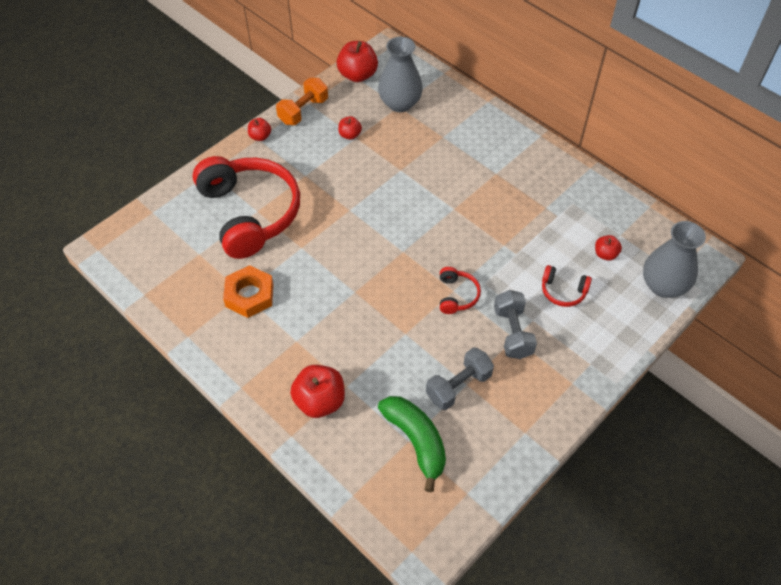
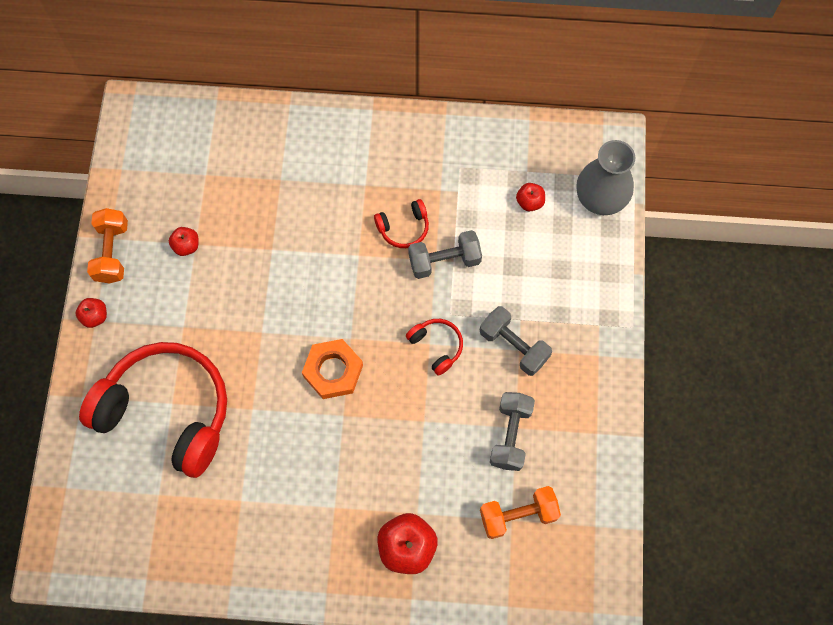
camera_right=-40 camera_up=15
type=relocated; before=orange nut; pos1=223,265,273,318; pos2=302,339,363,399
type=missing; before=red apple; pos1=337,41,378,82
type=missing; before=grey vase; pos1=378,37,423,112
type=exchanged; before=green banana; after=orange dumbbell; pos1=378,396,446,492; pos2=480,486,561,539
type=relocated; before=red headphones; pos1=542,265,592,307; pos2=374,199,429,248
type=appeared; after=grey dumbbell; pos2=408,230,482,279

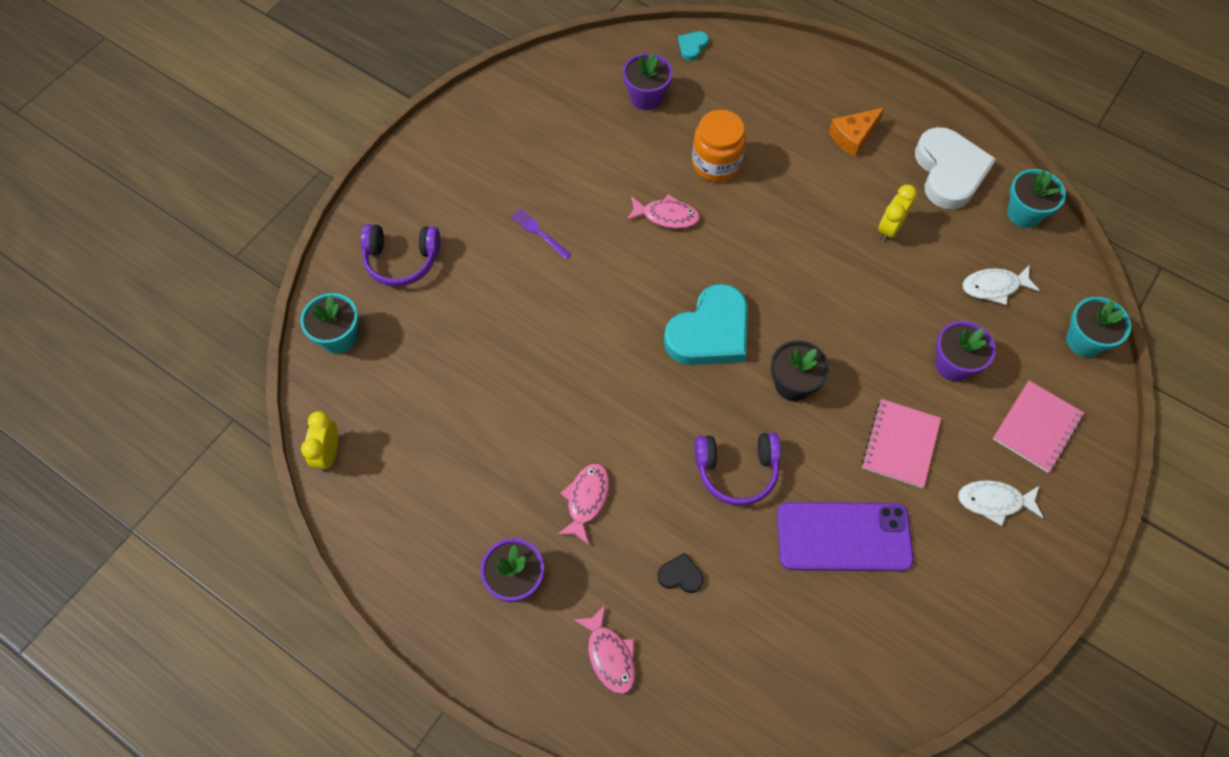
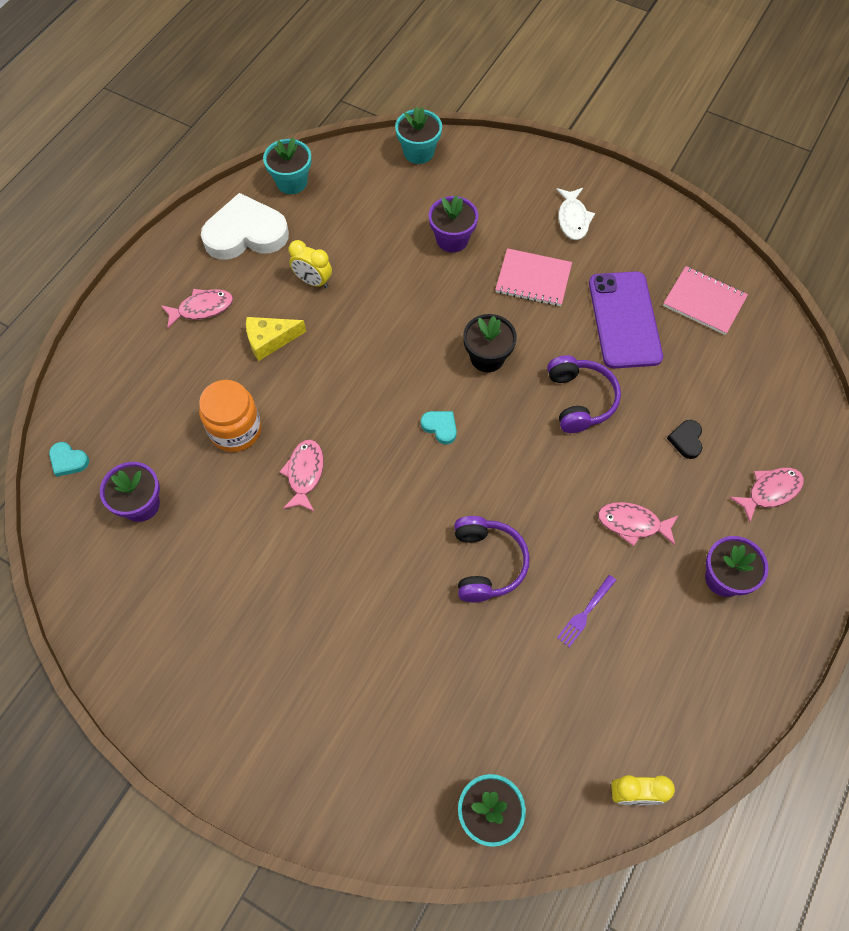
camera_right=-95 camera_up=0
type=relocated; before=purple headphones; pos1=361,224,441,286; pos2=454,516,530,602
type=relocated; before=purple fork; pos1=511,208,572,260; pos2=557,575,616,647
type=size; before=turquoise heart; pos1=664,284,748,365; pos2=421,411,457,445; scale=0.43
type=exchanged; before=orange cheese; after=pink fish; pos1=829,107,885,157; pos2=161,289,233,329
type=missing; before=white fish; pos1=962,266,1040,305
type=relocated; before=pink notebook; pos1=993,380,1084,473; pos2=663,266,748,335
type=appeared; after=yellow cheese; pos2=246,317,306,361

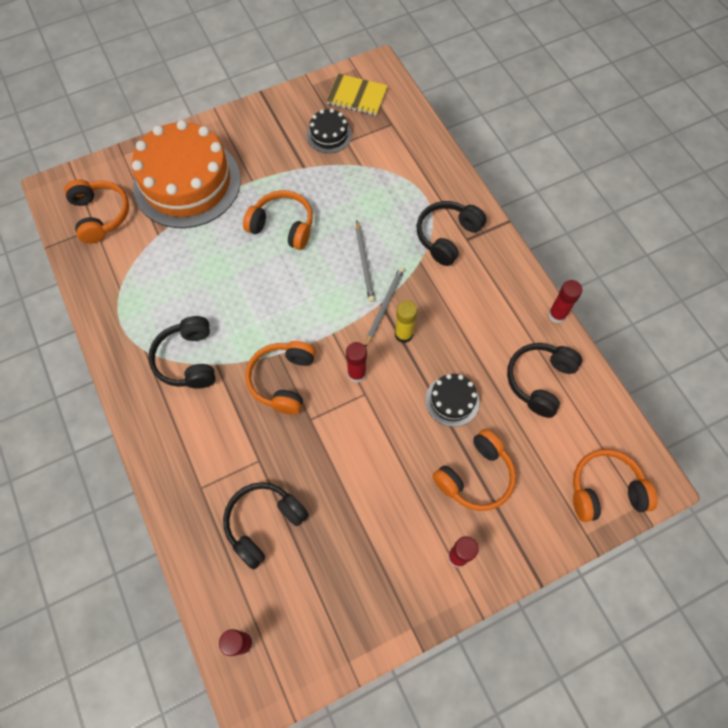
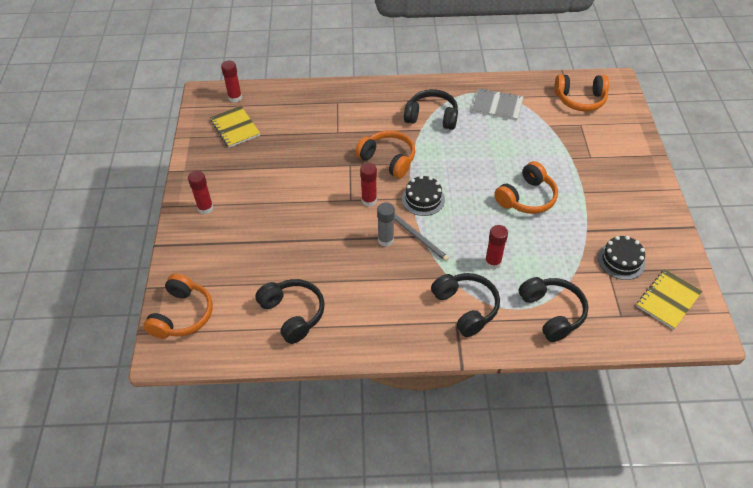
camera_right=115 camera_up=-15
type=missing; before=orange cake; pos1=132,120,241,228
type=relocated; before=black headphones; pos1=223,482,309,570; pos2=519,277,588,342
type=missing; before=grey pencil; pos1=356,221,375,302
type=colour; before=yellow glue stick; after=grey glue stick; pos1=395,301,417,343; pos2=377,202,395,246
type=relocated; before=black cake; pos1=425,374,479,427; pos2=402,175,445,216
type=missing; before=orange headphones; pos1=432,429,516,511
type=relocated; before=red glue stick; pos1=548,280,582,323; pos2=485,225,508,269
type=appeared; after=yellow notebook; pos2=210,106,260,148
type=appeared; after=grey notebook; pos2=472,89,523,120

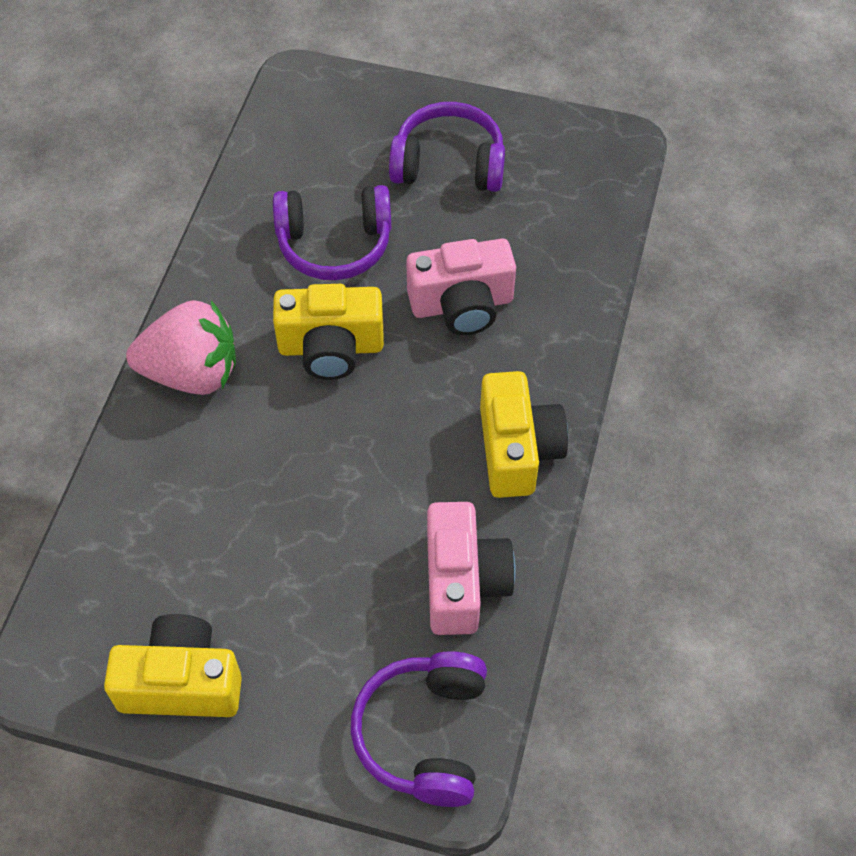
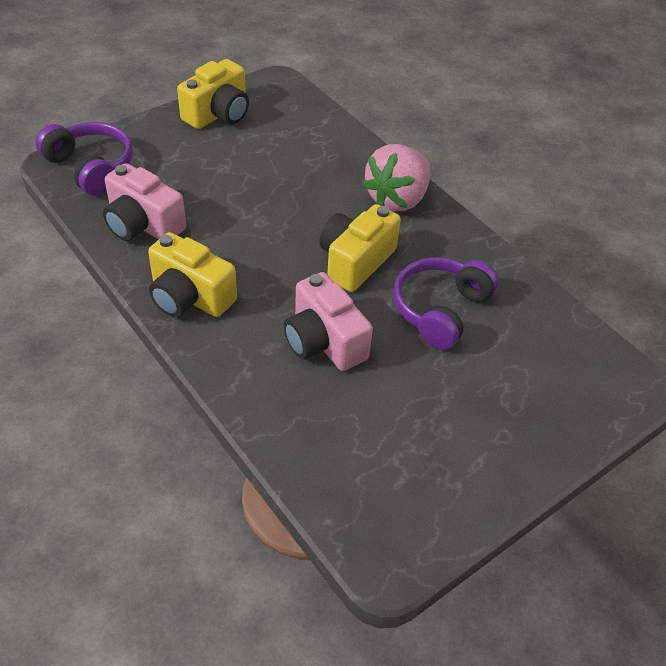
camera_right=125 camera_up=-10
type=missing; before=purple headphones; pos1=389,102,505,192
type=spun; before=pink camera; pos1=406,239,516,335; pos2=284,272,373,371; turn=-60

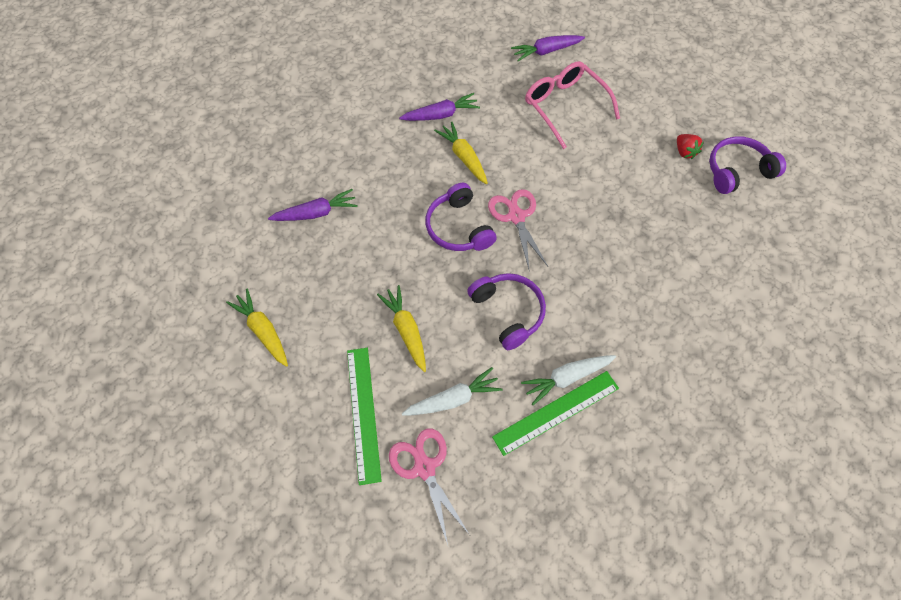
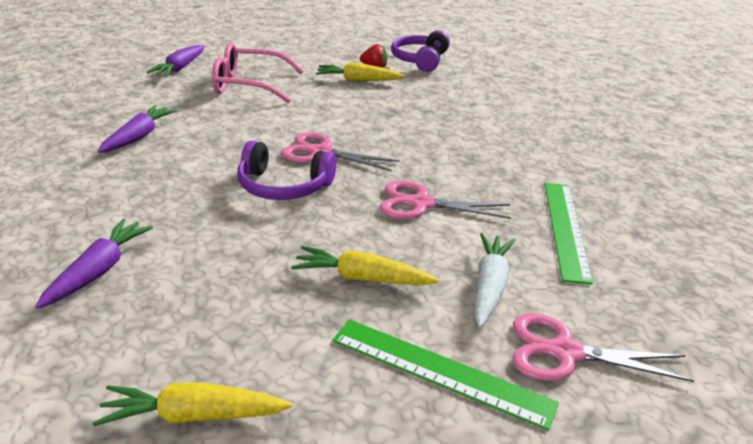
camera_right=-55 camera_up=-30
type=relocated; before=yellow carrot; pos1=434,122,488,184; pos2=316,63,404,81
type=exchanged; before=purple headphones; after=pink scissors; pos1=467,273,546,350; pos2=380,180,511,219
type=missing; before=white carrot; pos1=521,355,616,405

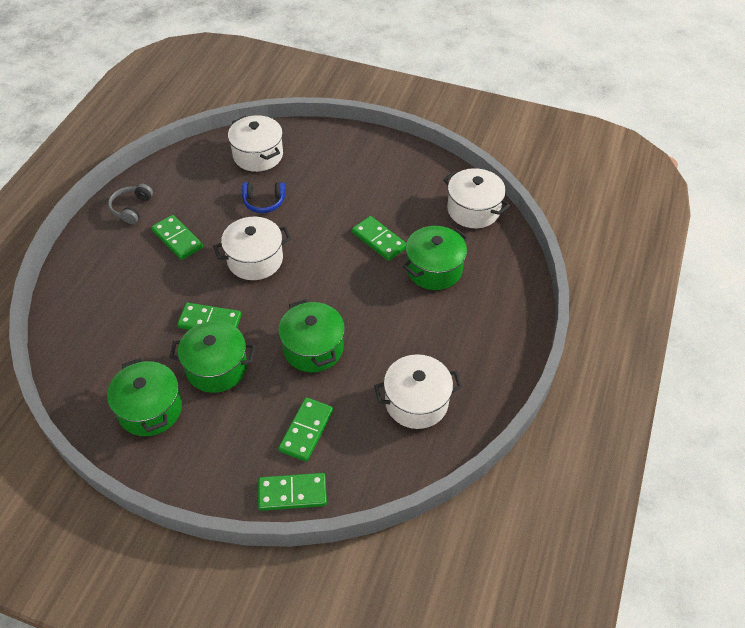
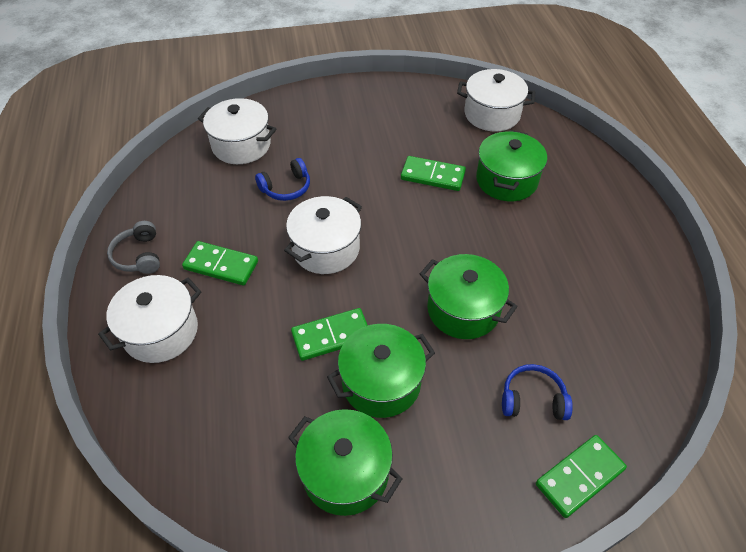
camera_right=-30 camera_up=0
type=exchanged; before=green domino; after=blue headphones; pos1=278,397,333,462; pos2=502,364,573,420
type=relocated; before=white pot; pos1=374,354,462,429; pos2=98,275,201,363

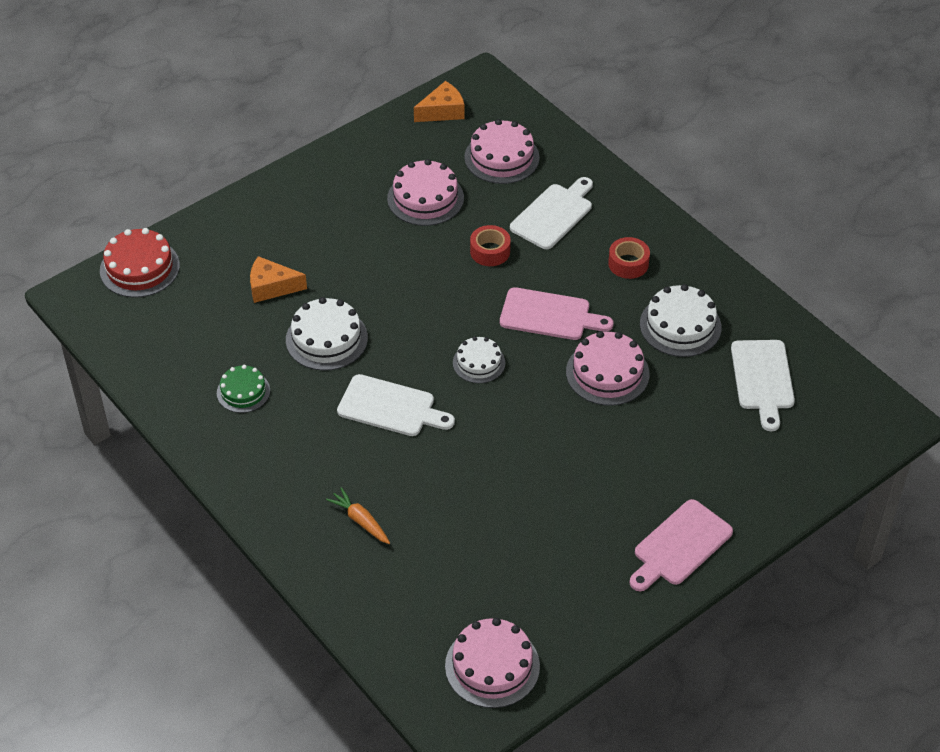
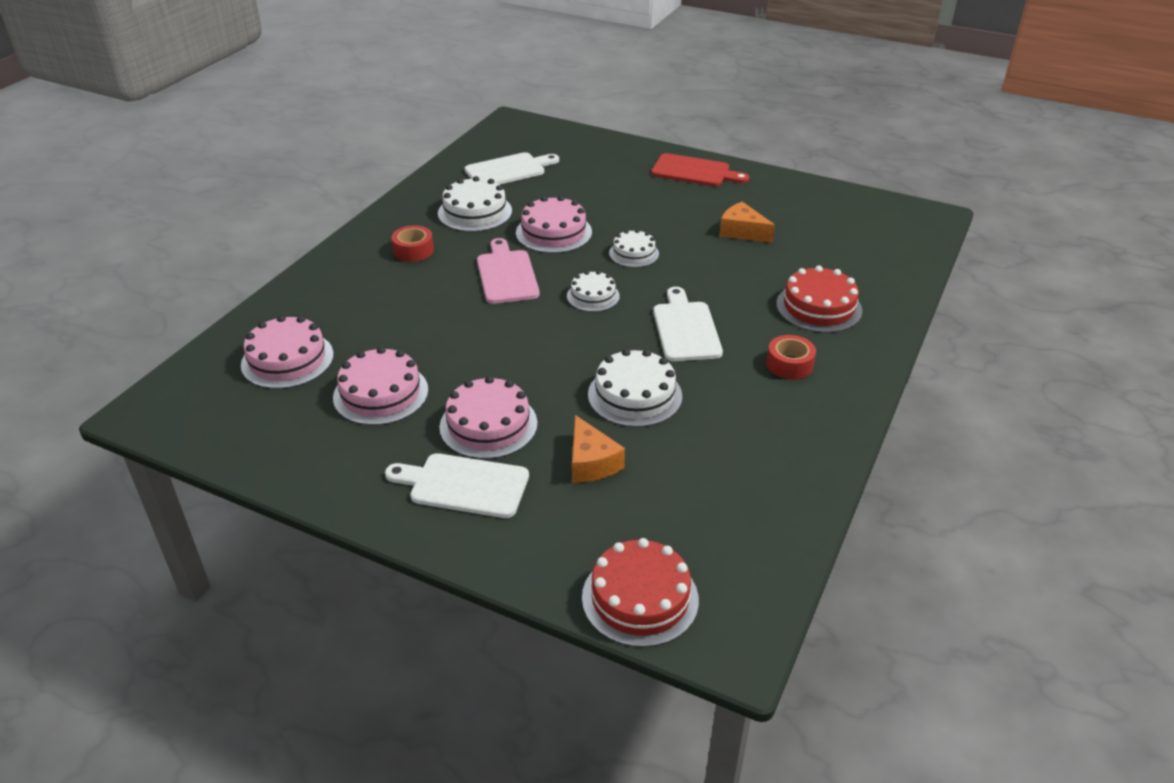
camera_right=-115 camera_up=-10
type=missing; before=green cake; pos1=217,365,270,413
type=exchanged; before=orange carrot; after=red cake; pos1=326,487,390,544; pos2=776,265,862,333
type=relocated; before=orange cheese; pos1=414,81,465,122; pos2=719,202,775,243
type=relocated; before=pink cake; pos1=445,618,540,708; pos2=439,376,538,459
type=relocated; before=red tape; pos1=470,225,511,266; pos2=766,335,816,380
type=relocated; before=white cutting board; pos1=510,177,593,249; pos2=385,453,529,518
type=colour; before=pink cutting board; after=red cutting board; pos1=629,499,733,591; pos2=651,153,749,186
type=appeared; after=white cake; pos2=609,229,659,268

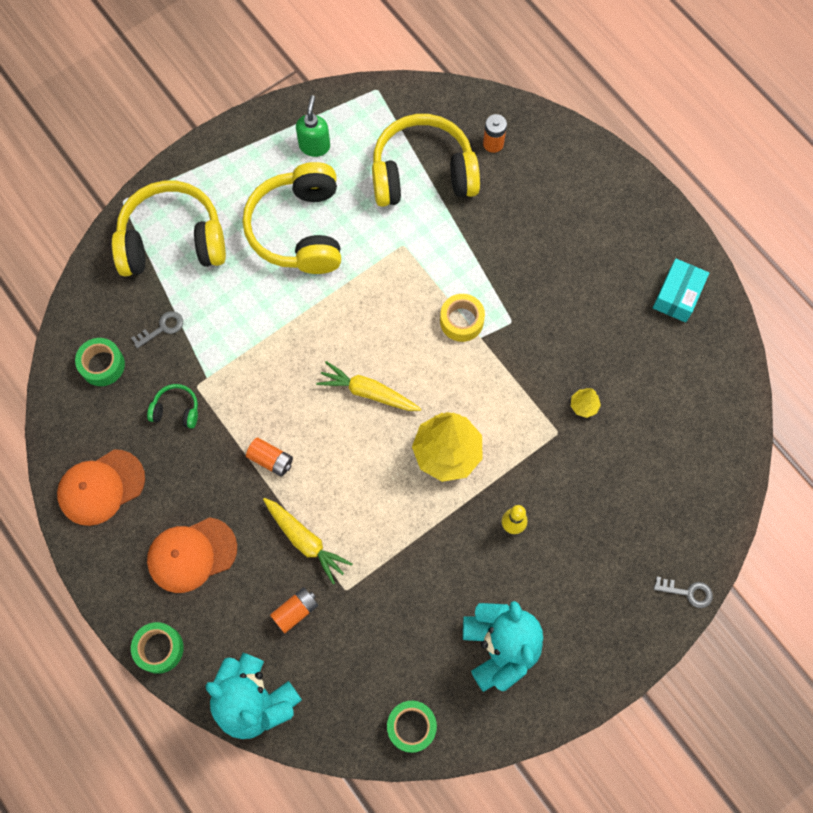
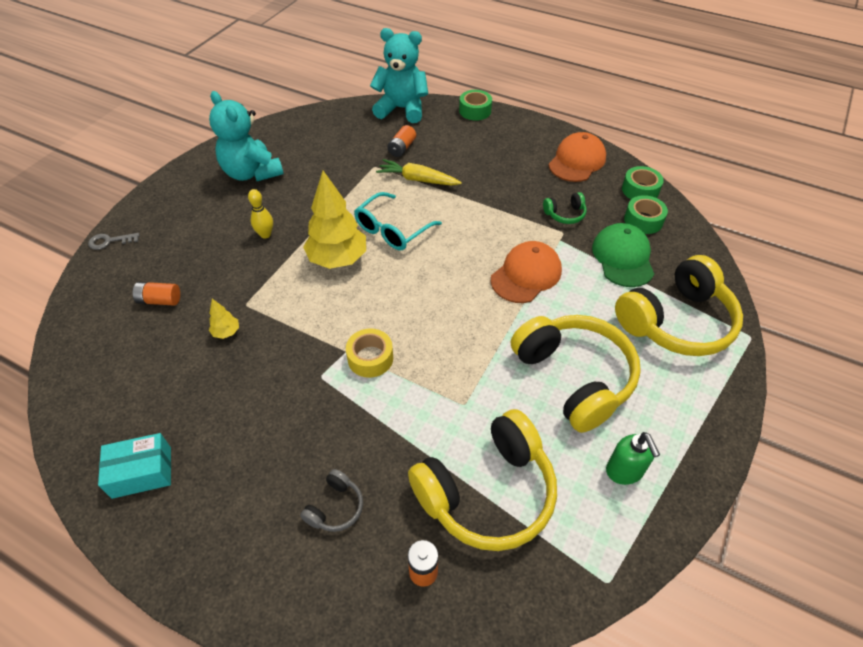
camera_right=155 camera_up=-20
type=exchanged; before=grey key; after=green cap; pos1=131,311,183,349; pos2=592,223,654,287
type=relocated; before=orange cap; pos1=147,517,237,593; pos2=491,241,562,303
type=relocated; before=orange battery; pos1=246,437,293,477; pos2=133,282,180,306
type=missing; before=yellow carrot; pos1=316,361,421,411
type=relocated; before=green tape; pos1=387,701,437,753; pos2=622,166,664,199
type=spun; before=turquoise box; pos1=653,259,709,322; pos2=98,433,171,499; turn=75
type=appeared; after=grey headphones; pos2=300,469,363,532
type=appeared; after=turquoise glasses; pos2=354,192,442,251

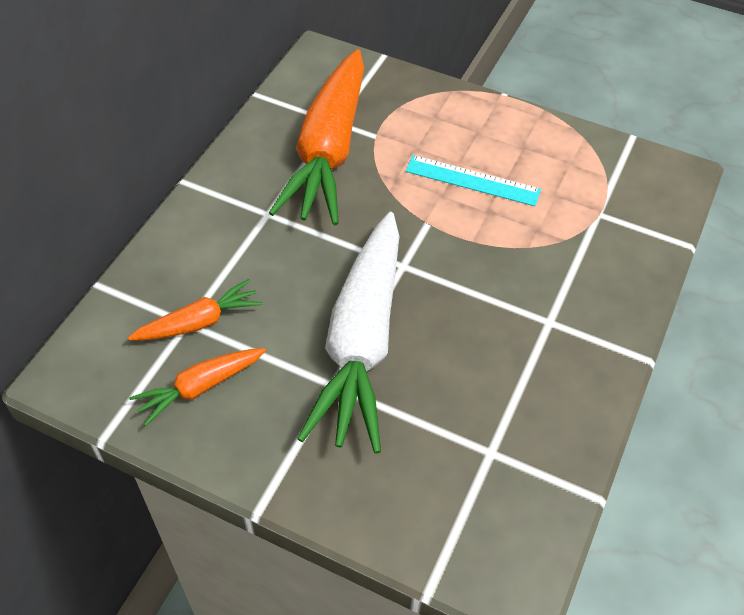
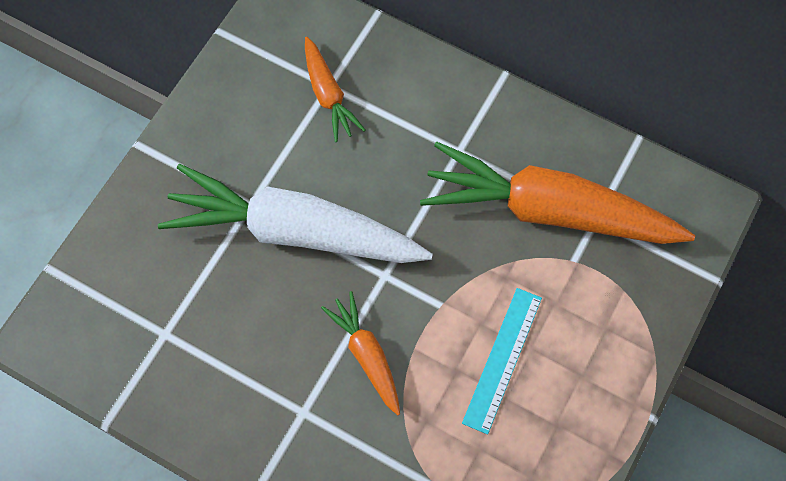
camera_right=95 camera_up=15
type=relocated; before=orange carrot; pos1=129,348,266,426; pos2=321,291,400,416

